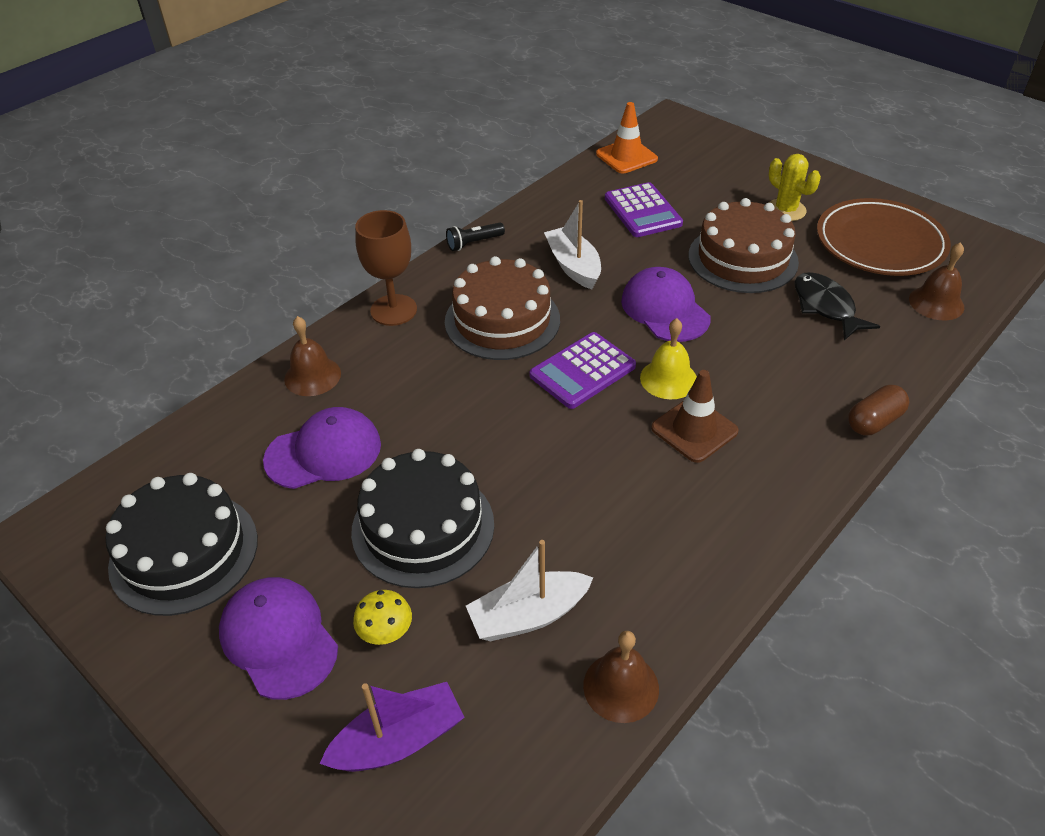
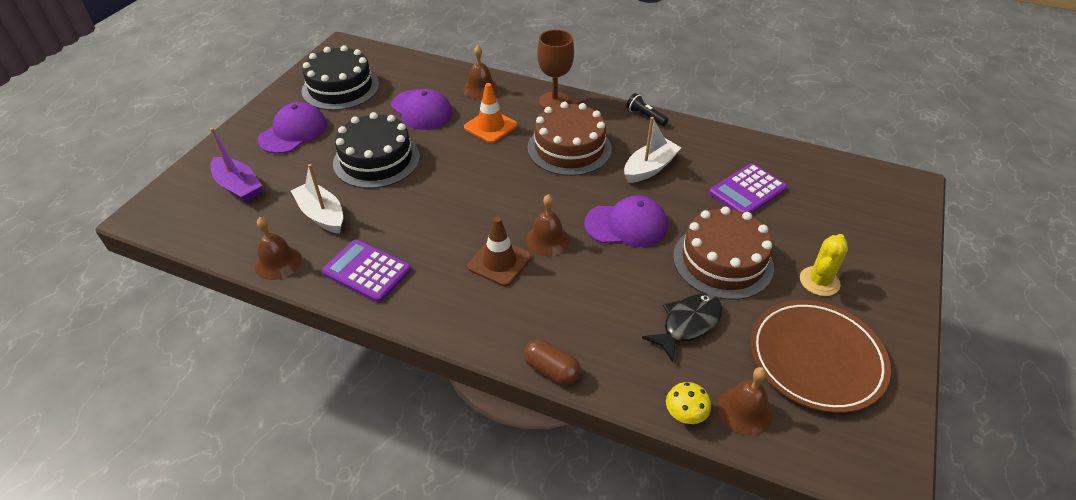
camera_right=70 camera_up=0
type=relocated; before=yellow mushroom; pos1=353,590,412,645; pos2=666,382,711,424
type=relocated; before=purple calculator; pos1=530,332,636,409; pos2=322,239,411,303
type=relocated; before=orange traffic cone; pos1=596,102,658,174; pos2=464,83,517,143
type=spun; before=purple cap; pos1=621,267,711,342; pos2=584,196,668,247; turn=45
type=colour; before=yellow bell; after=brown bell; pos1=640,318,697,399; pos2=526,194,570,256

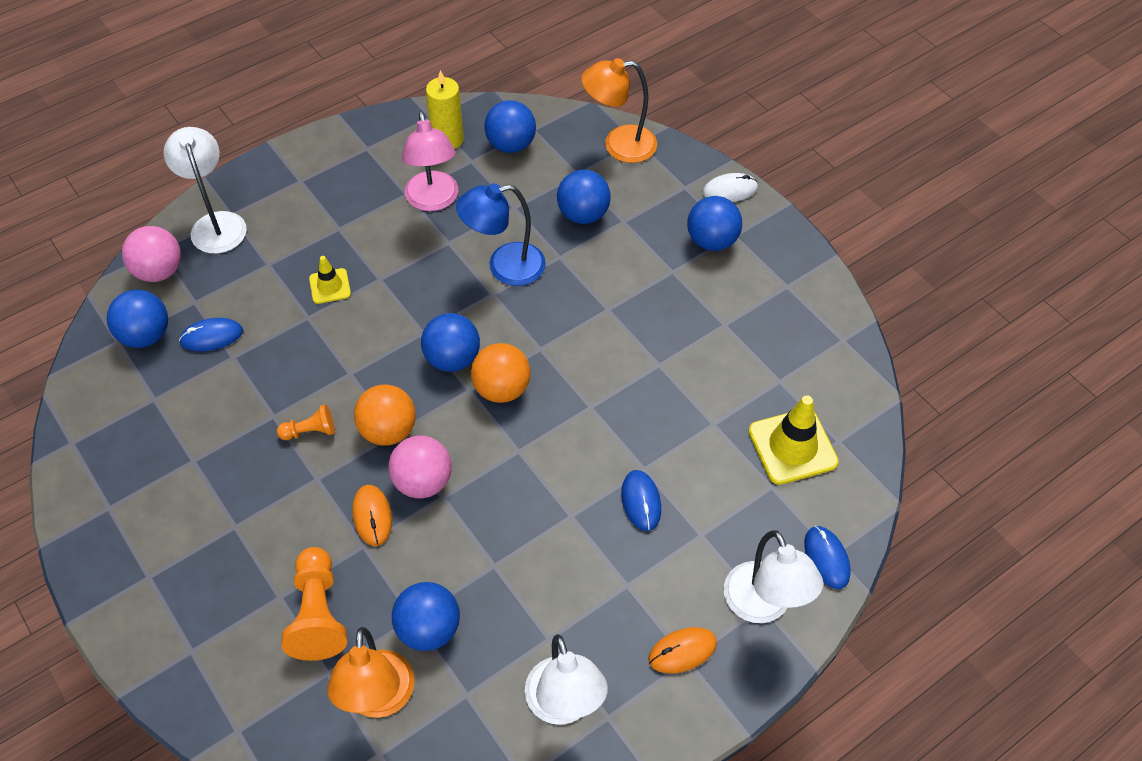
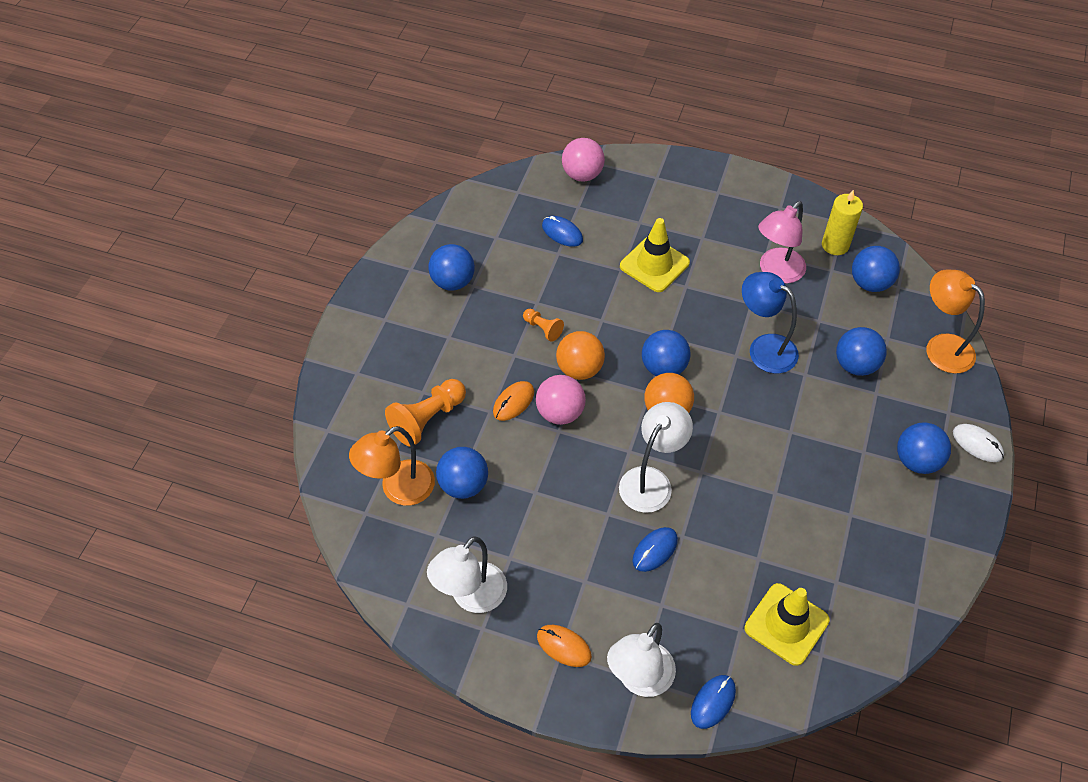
camera_right=55 camera_up=0
type=relocated; before=blue ball; pos1=107,290,168,348; pos2=428,244,475,291
type=relocated; before=white lamp; pos1=164,127,247,254; pos2=619,402,693,513
type=size; before=yellow traffic cone; pos1=309,256,351,304; pos2=620,218,690,292; scale=1.77

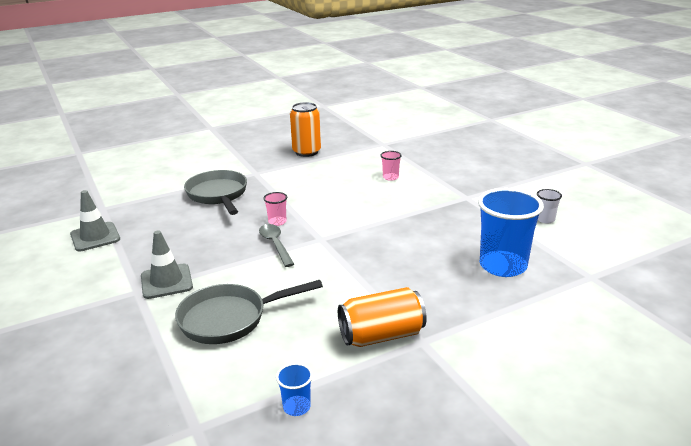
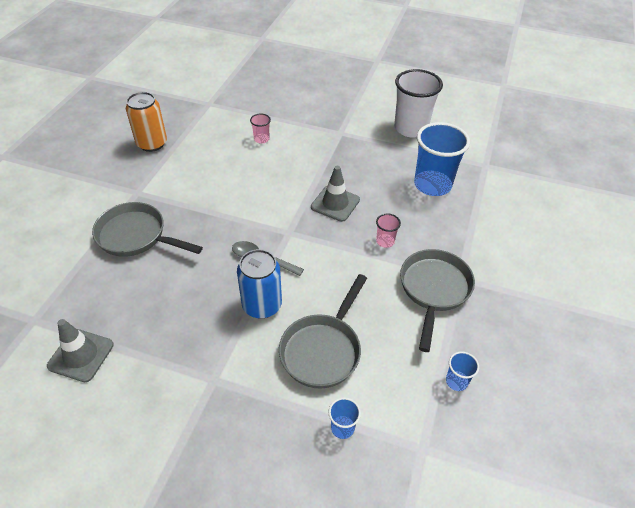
camera_right=-45 camera_up=20
type=relocated; before=grey traffic cone; pos1=141,230,193,299; pos2=311,166,360,222
type=relocated; before=pink cup; pos1=263,192,287,226; pos2=376,214,401,248
type=exchanged; before=orange can; after=grey pan; pos1=338,287,427,347; pos2=400,249,475,352
type=size; before=white cup; pos1=537,189,562,223; pos2=394,69,443,137; scale=2.27
type=appeared; after=blue can; pos2=237,249,282,319
type=appeared; after=blue cup; pos2=329,397,361,439

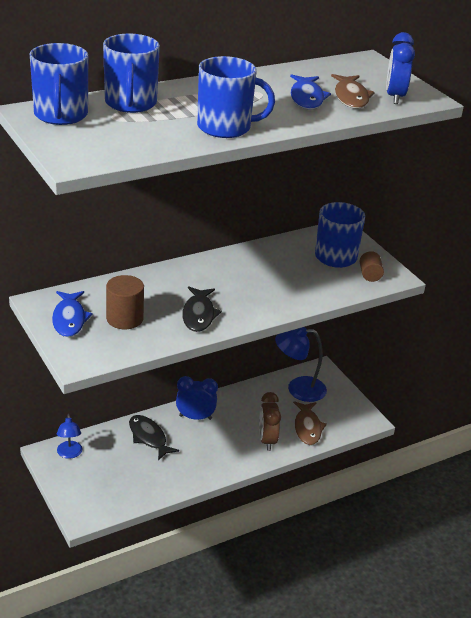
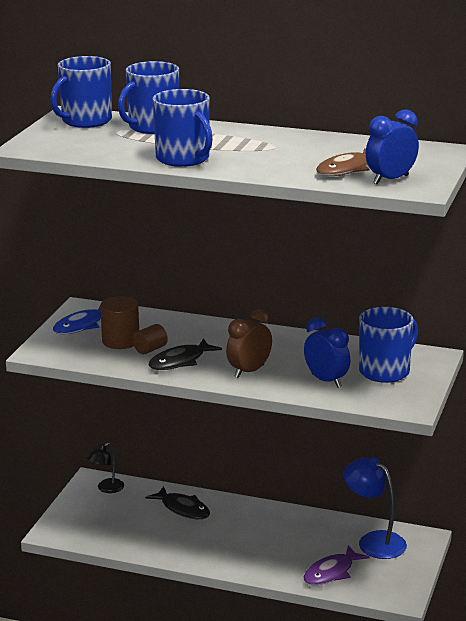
camera_right=50 camera_up=-10
type=colour; before=blue lamp; after=black lamp; pos1=57,414,82,459; pos2=87,443,124,493
type=spun; before=black fish; pos1=129,415,179,461; pos2=145,486,210,519; turn=120
type=relocated; before=blue clock; pos1=176,376,218,420; pos2=304,318,350,388
type=relocated; before=brown clock; pos1=259,392,281,451; pos2=226,309,272,378
type=missing; before=blue fish; pos1=290,74,331,109
type=colour; before=brown fish; after=purple fish; pos1=293,401,327,445; pos2=304,545,369,585
type=relocated; before=brown cylinder; pos1=360,251,384,282; pos2=132,324,168,354

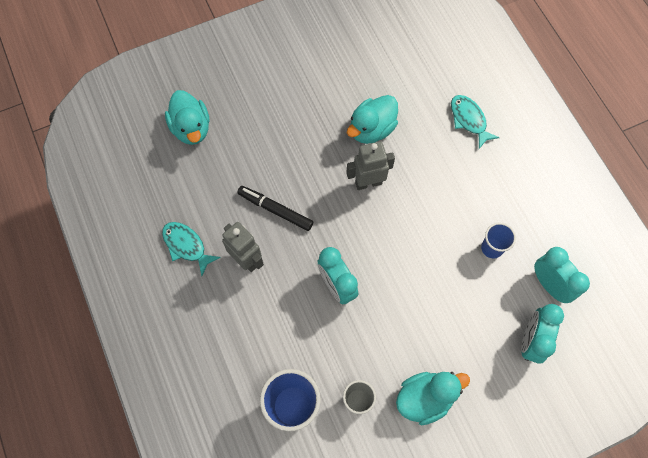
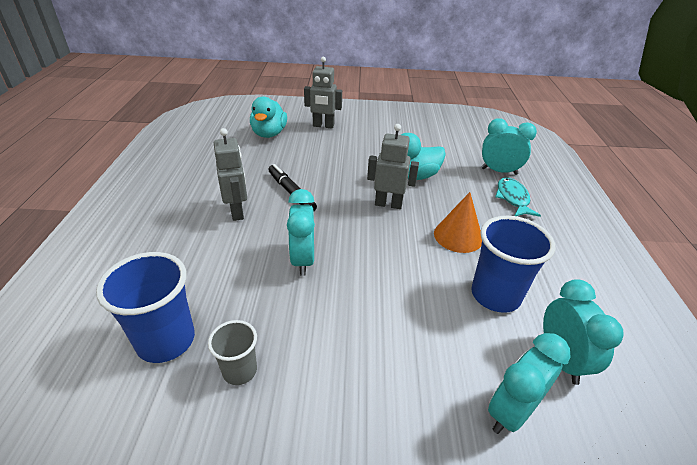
camera_right=25 camera_up=-30
type=missing; before=turquoise fish; pos1=162,222,221,276
type=missing; before=turquoise duck; pos1=396,372,470,425
type=size; before=blue cup; pos1=481,223,516,258; pos2=471,215,555,313; scale=1.74
type=appeared; after=grey robot; pos2=304,57,342,129
type=appeared; after=orange cone; pos2=434,192,482,253
type=appeared; after=turquoise clock; pos2=481,118,537,175

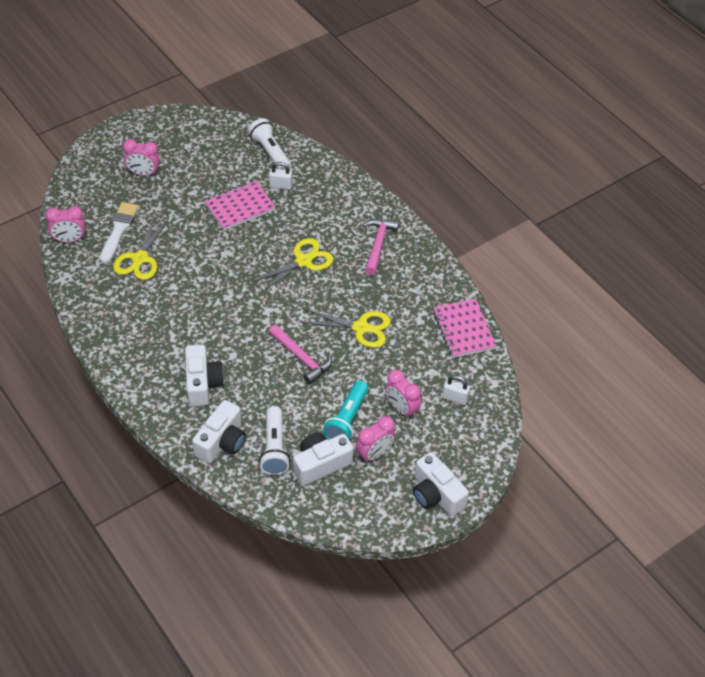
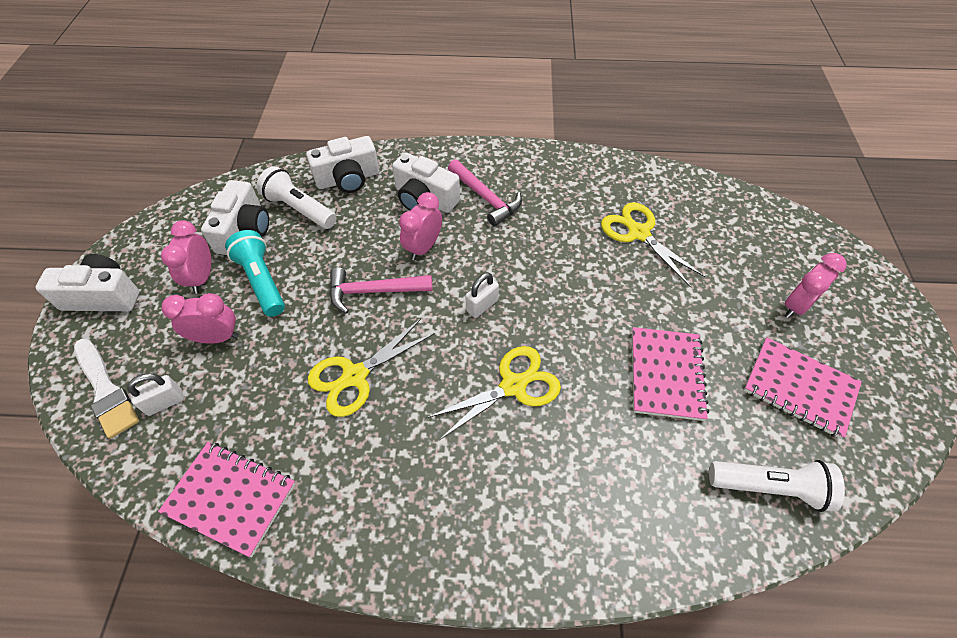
camera_right=130 camera_up=5
type=relocated; before=pink clock; pos1=45,206,85,243; pos2=399,192,442,260
type=relocated; before=white brush; pos1=100,202,139,263; pos2=74,338,139,439
type=spun; before=white camera; pos1=192,400,246,464; pos2=306,136,379,193; turn=-90
type=spun; before=yellow scissors; pos1=252,238,333,293; pos2=426,346,561,440; turn=-120
type=relocated; before=white padlock; pos1=269,162,292,190; pos2=465,273,499,318
type=relocated; before=pink hammer; pos1=362,218,399,275; pos2=448,159,522,226
type=appeared; after=pink notebook; pos2=744,337,862,439

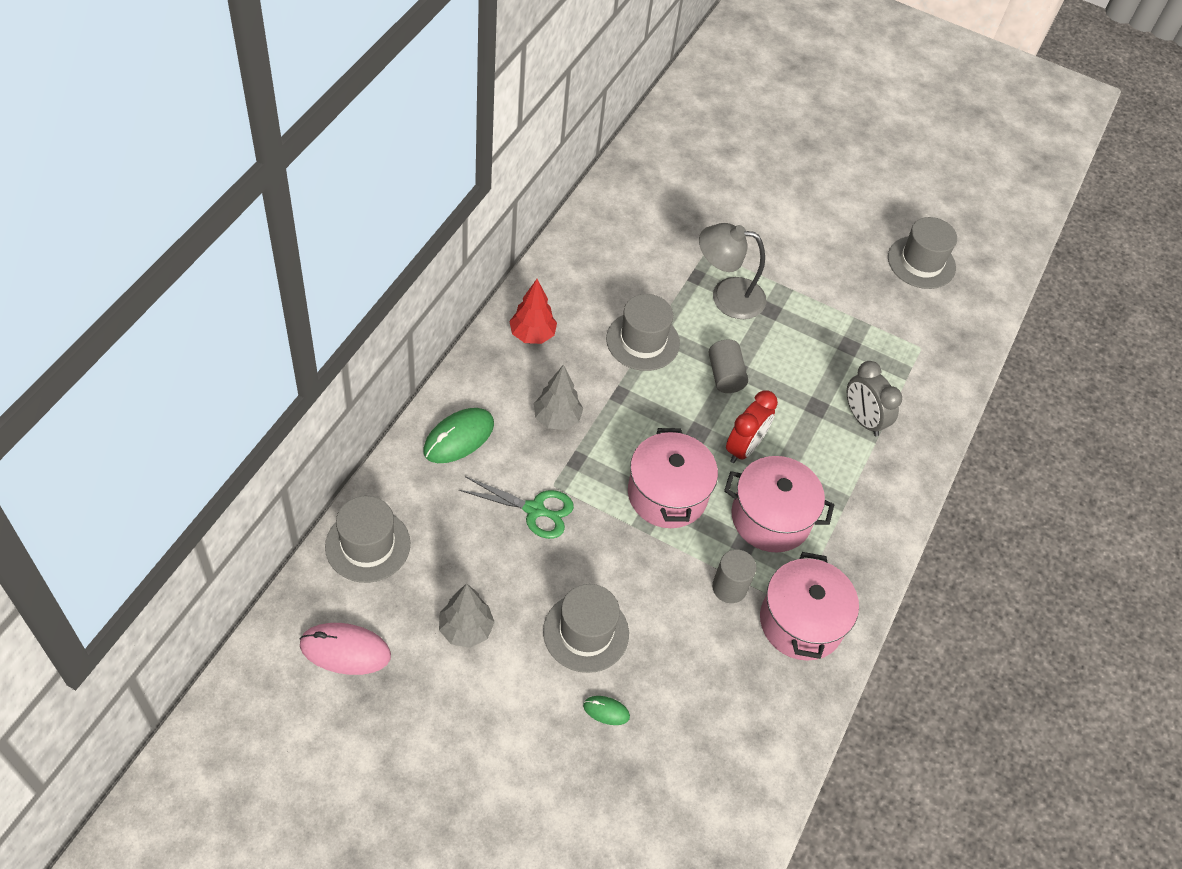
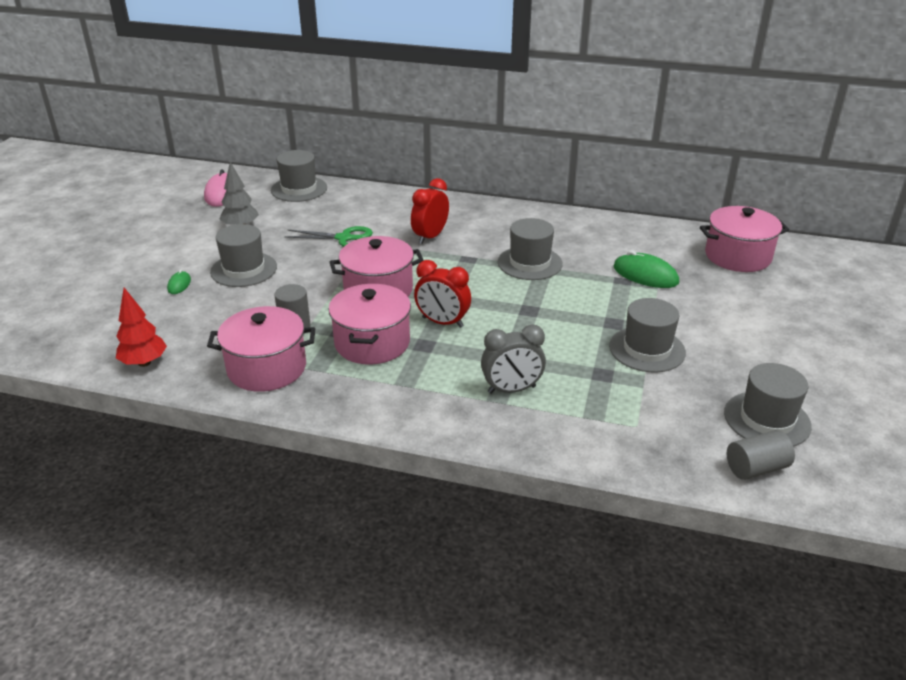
camera_right=85 camera_up=-20
type=relocated; before=green mouse; pos1=423,408,494,463; pos2=613,250,679,288
type=spun; before=green scissors; pos1=459,476,574,539; pos2=284,226,373,247; turn=-90
type=relocated; before=red tree; pos1=509,279,557,344; pos2=116,288,167,367
type=exchanged; before=grey tree; after=red clock; pos1=534,364,583,430; pos2=411,178,449,244
type=missing; before=grey lamp; pos1=699,223,767,319
type=relocated; before=grey cylinder; pos1=709,339,748,393; pos2=727,430,795,480
type=spun; before=grey clock; pos1=846,361,902,436; pos2=481,324,546,394; turn=-150
type=appeared; after=grey hat; pos2=609,298,686,372
type=appeared; after=pink pot; pos2=700,206,789,272

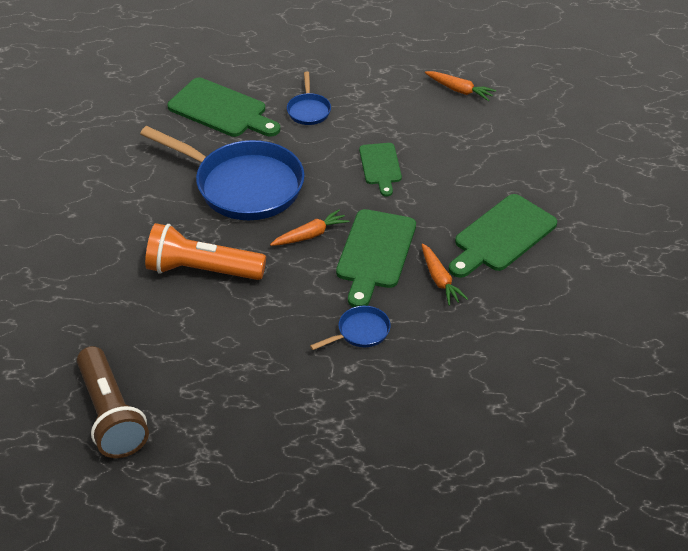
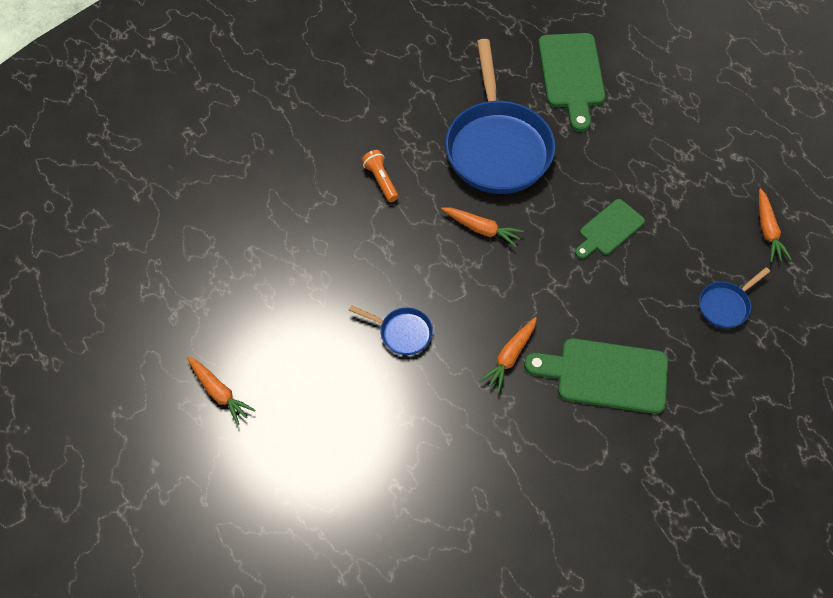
camera_right=55 camera_up=15
type=missing; before=brown flashlight; pos1=77,346,149,458
type=size; before=orange flashlight; pos1=145,223,266,280; pos2=361,150,399,202; scale=0.48
type=relocated; before=blue pan; pos1=287,72,331,125; pos2=699,267,770,328
type=missing; before=green cutting board; pos1=336,209,416,307
type=appeared; after=orange carrot; pos2=187,356,255,425

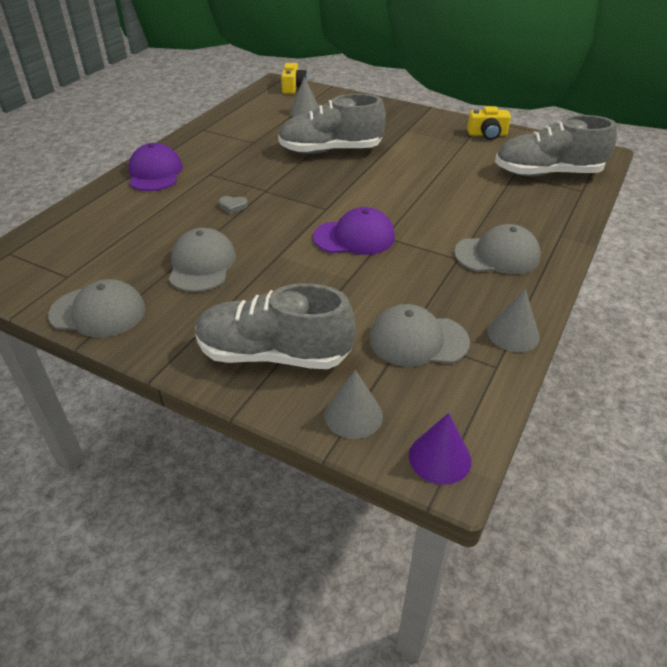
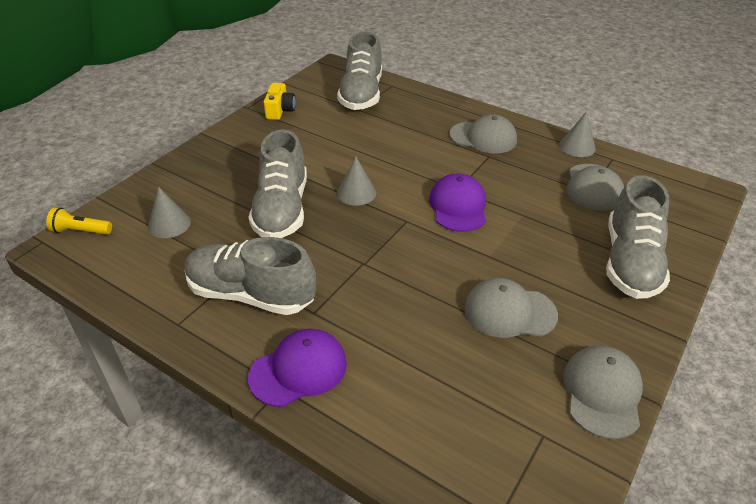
camera_right=-85 camera_up=0
type=spun; before=purple cap; pos1=129,143,183,191; pos2=248,329,347,407; turn=150
type=missing; before=grey heart; pos1=219,196,248,214
type=exchanged; before=yellow camera; after=yellow flashlight; pos1=281,63,307,94; pos2=46,208,112,235
type=relocated; before=grey cone; pos1=324,370,383,439; pos2=337,157,376,206
type=missing; before=purple cone; pos1=409,413,471,485
type=spun; before=grey cap; pos1=454,224,541,274; pos2=450,114,517,154; turn=105
type=appeared; after=grey shoe; pos2=184,237,316,315

